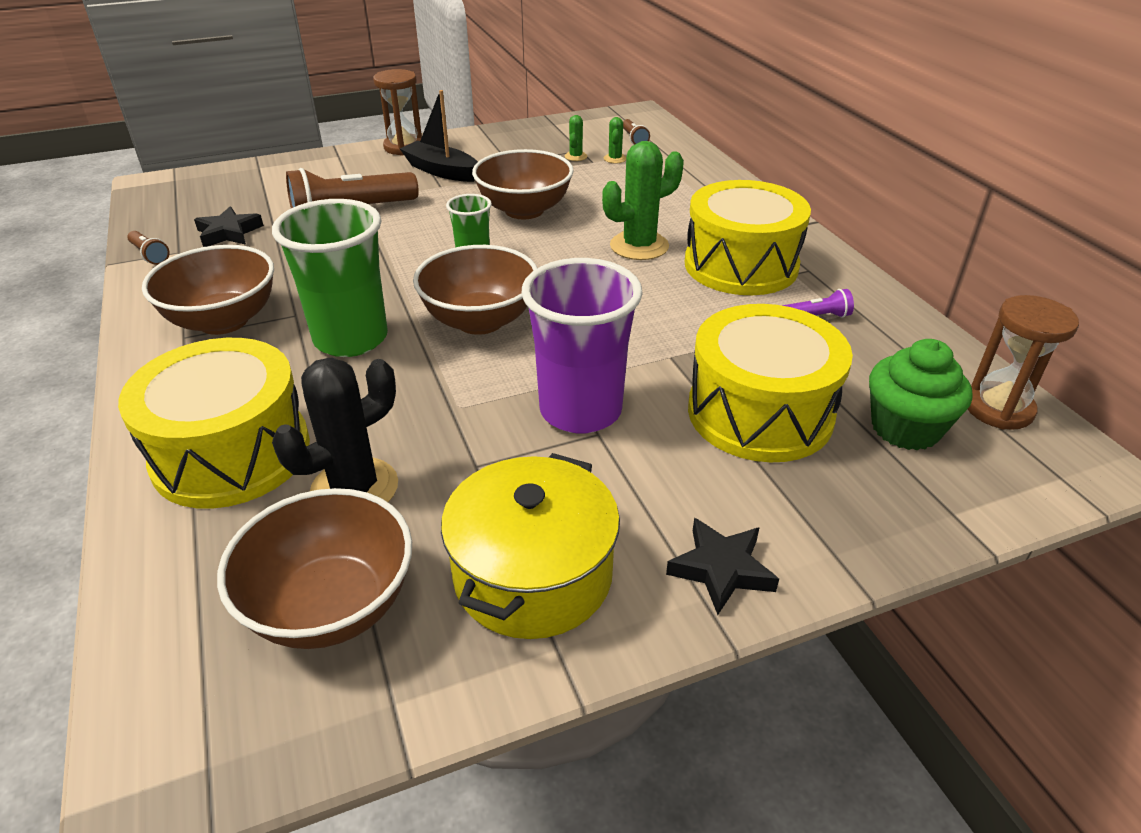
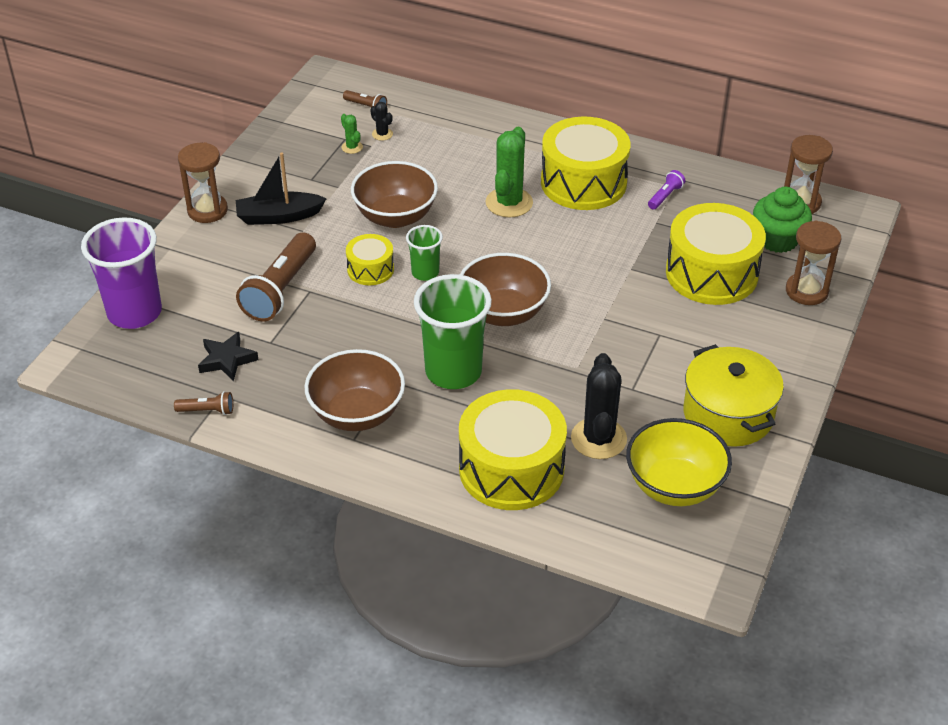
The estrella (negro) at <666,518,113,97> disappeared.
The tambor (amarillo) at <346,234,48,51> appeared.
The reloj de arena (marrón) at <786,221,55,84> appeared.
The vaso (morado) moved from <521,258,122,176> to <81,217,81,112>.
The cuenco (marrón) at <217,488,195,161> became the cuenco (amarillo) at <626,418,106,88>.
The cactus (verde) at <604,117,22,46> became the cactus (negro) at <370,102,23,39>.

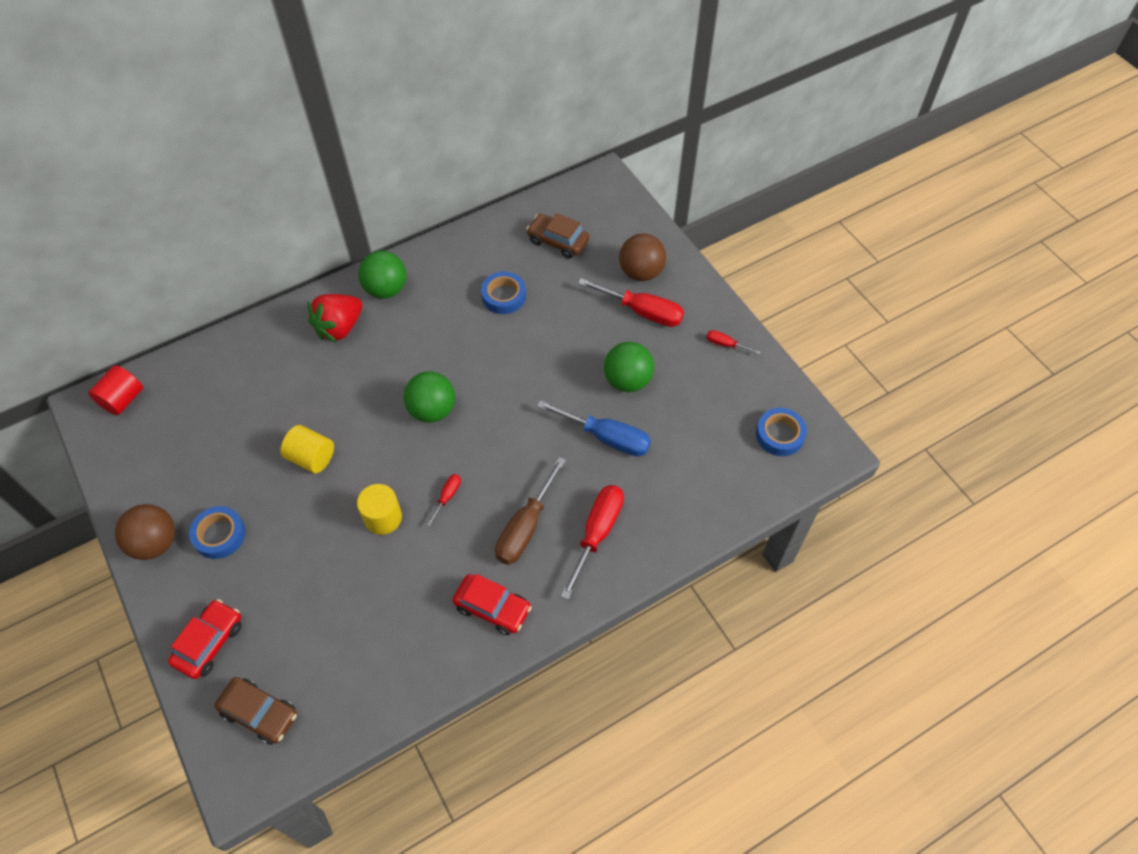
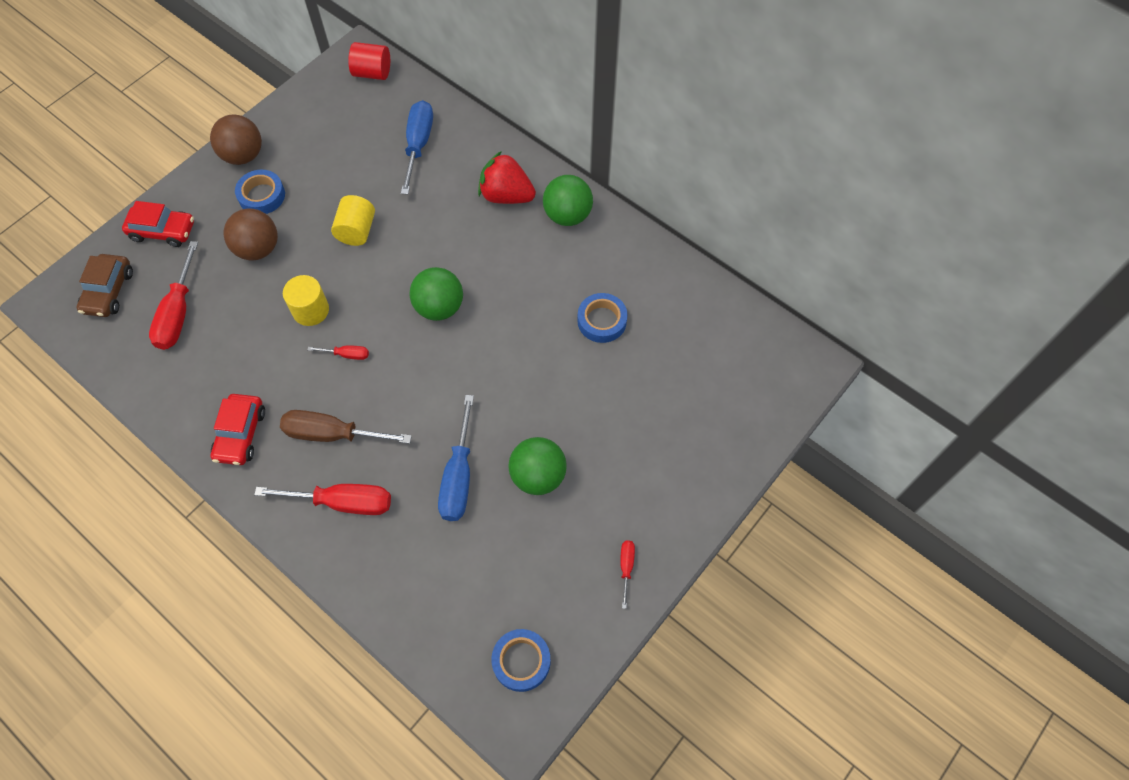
The coche (marrón) at <526,213,63,46> disappeared.
The destornillador (azul) at <401,100,32,95> appeared.
The destornillador (rojo) moved from <578,278,106,49> to <149,241,49,109>.
The pelota (marrón) moved from <619,234,47,47> to <223,208,55,52>.

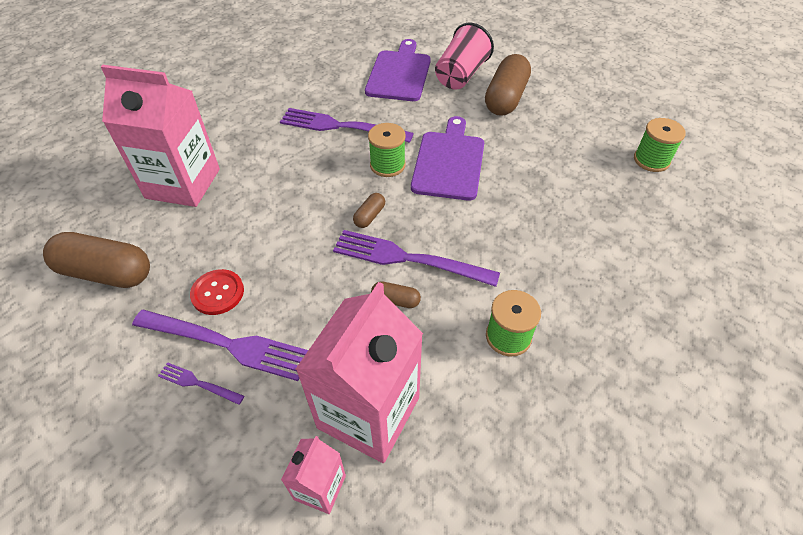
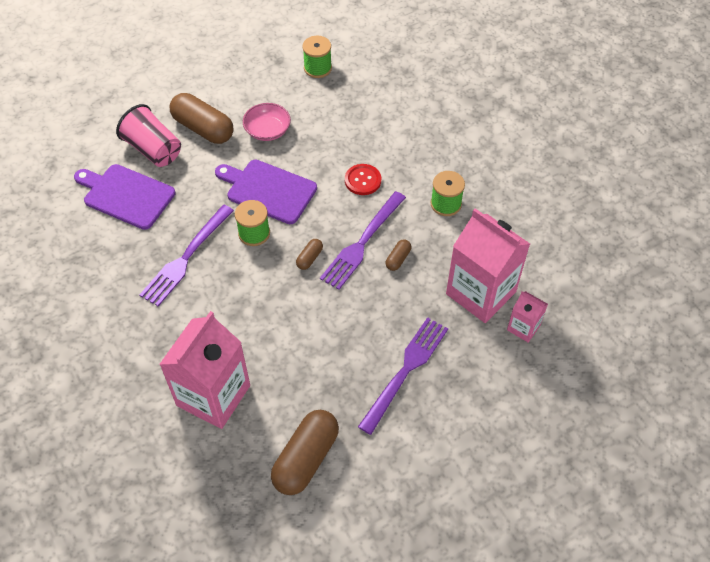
The tenedor (morado) at <158,362,86,43> disappeared.
The cuenco (rosa) at <243,103,48,38> appeared.
The botón (rojo) moved from <190,269,54,46> to <345,164,36,31>.
The cápsula (marrón) at <353,193,32,35> turned 75 degrees clockwise.

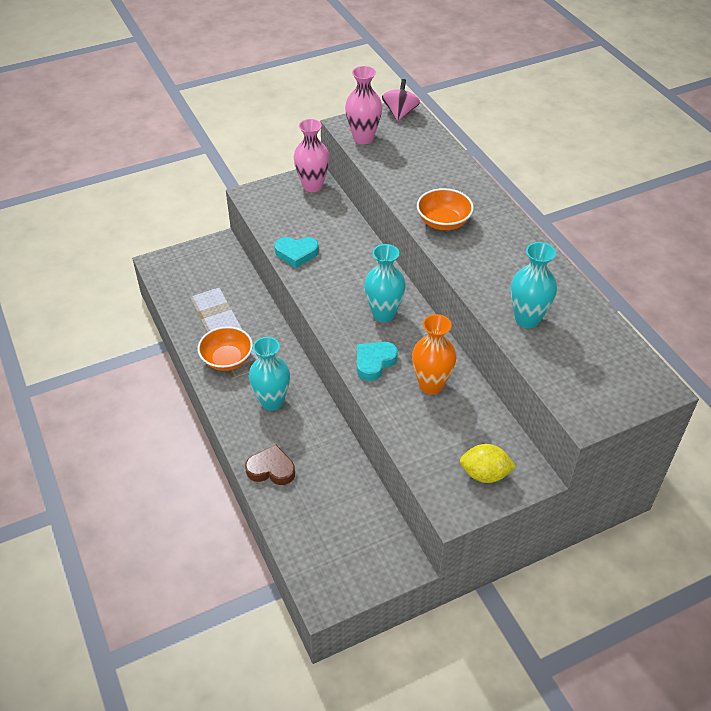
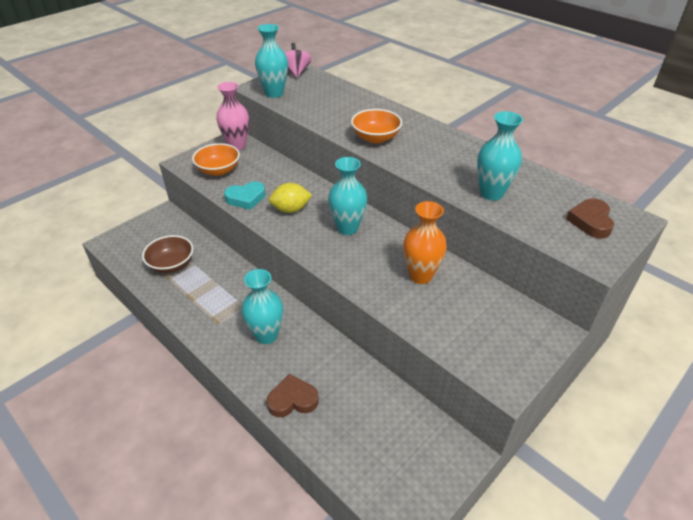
The corazón (turquesa) at <357,342,41,39> disappeared.
The cuenco (marrón) at <142,235,51,38> appeared.
The corazón (marrón) at <566,198,48,41> appeared.
The cuenco (naranja) moved from <198,326,55,45> to <192,143,48,33>.
The limón (amarillo) moved from <460,444,56,39> to <269,183,43,30>.
The florero (rosa) at <345,66,37,78> became the florero (turquesa) at <255,24,33,74>.

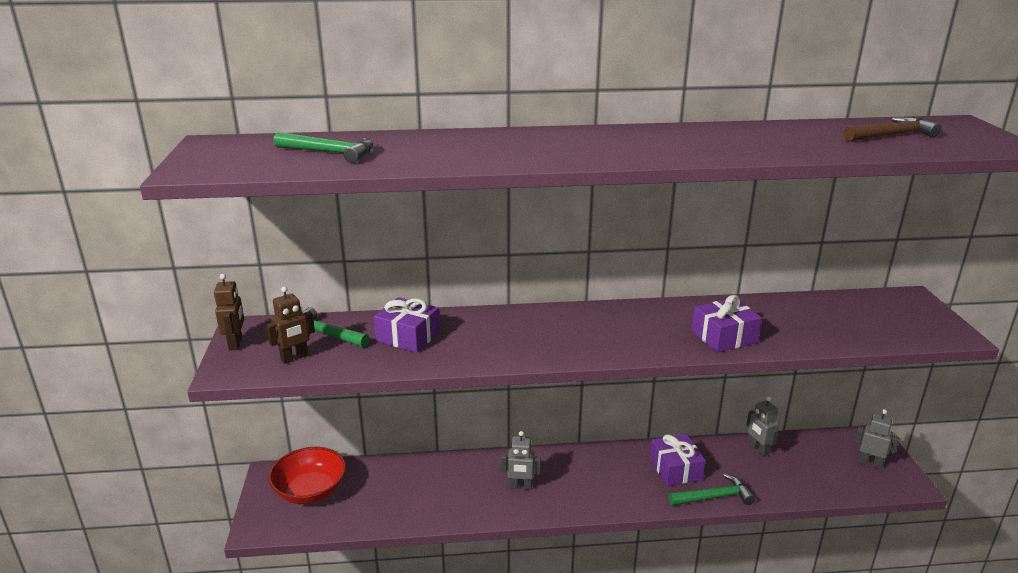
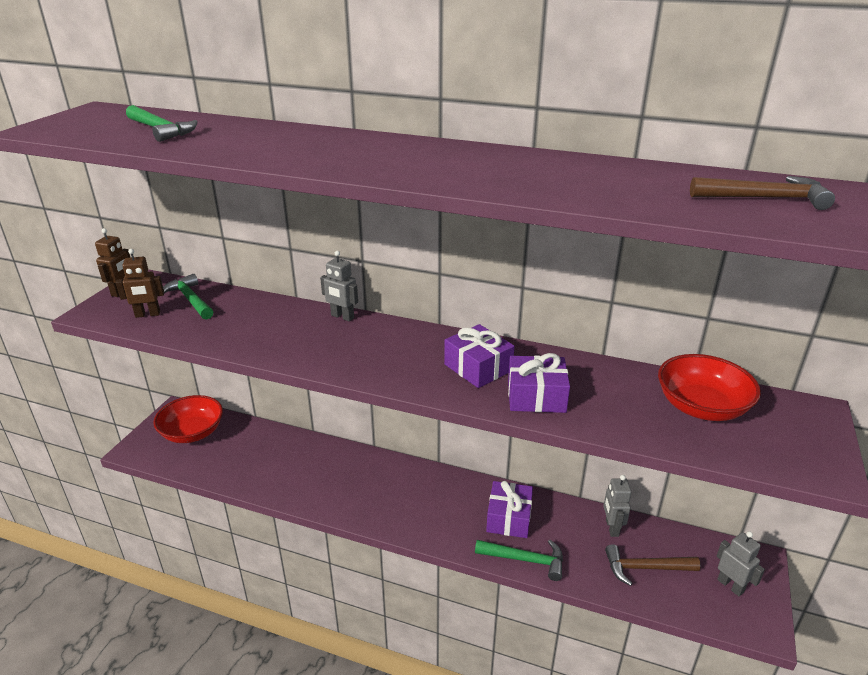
The martillo (marrón) at <605,544,96,42> appeared.
The cuenco (rojo) at <658,354,103,67> appeared.
The regalo (morado) moved from <373,297,67,56> to <444,324,71,64>.
The robot (gris) moved from <501,431,40,59> to <320,251,38,70>.

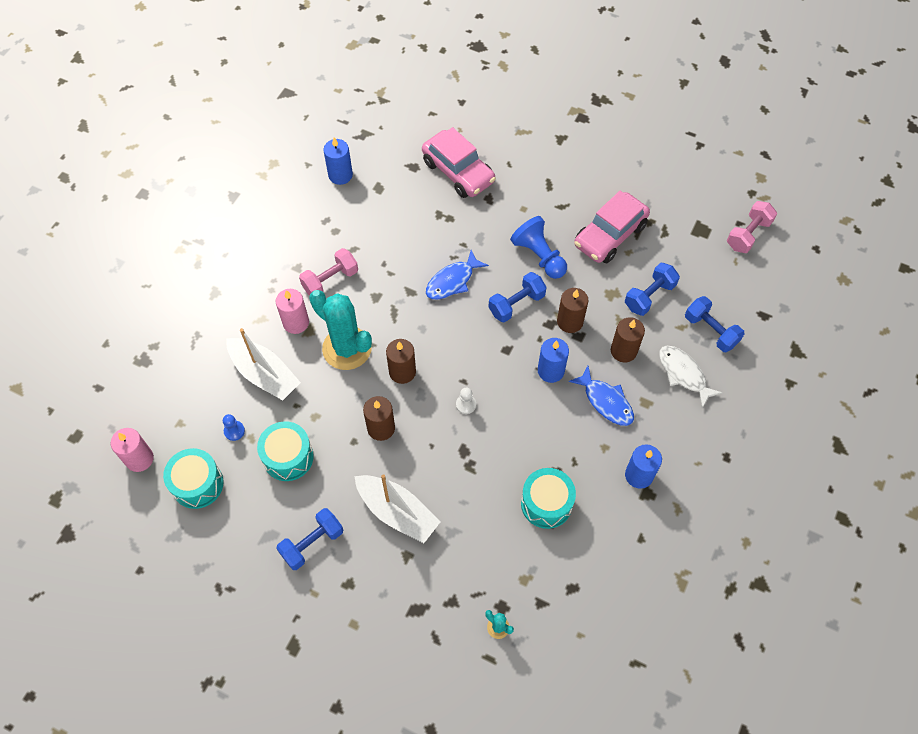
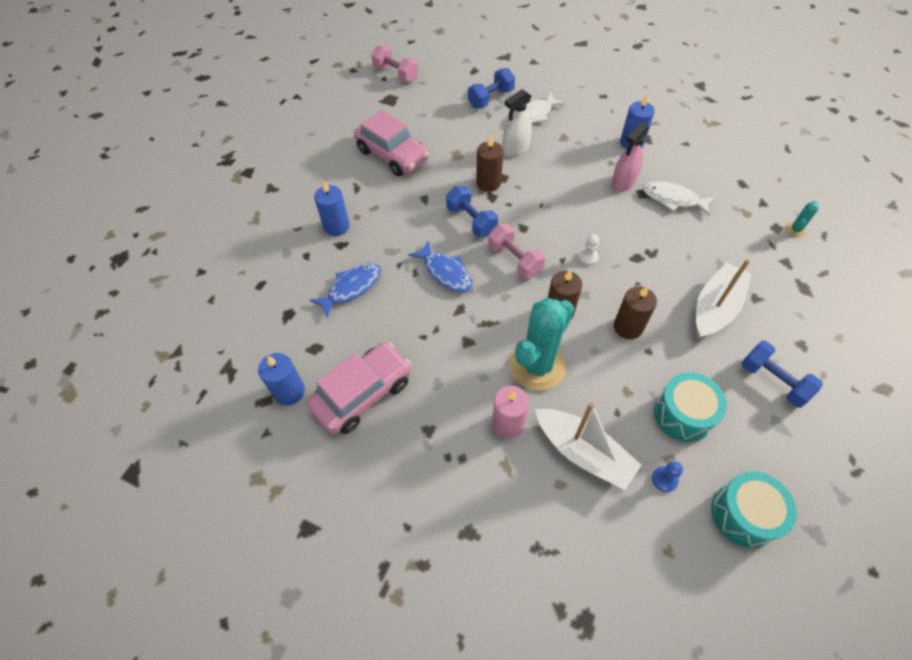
The vela (rosa) at <111,428,43,44> disappeared.
The peón (azul) at <510,216,57,63> disappeared.
The mancuerna (azul) at <625,263,55,53> disappeared.
The pulverizador (rosa) at <611,123,38,68> appeared.
The mancuerna (rosa) moved from <299,248,59,48> to <488,224,57,55>.
The coche (rosa) moved from <422,127,74,71> to <307,342,104,92>.
The vela (azul) moved from <538,338,31,45> to <314,181,36,55>.
The pez (azul) moved from <568,366,66,60> to <310,263,71,55>.
The tambor (turquesa) at <521,468,55,61> was replaced by the pez (blanco) at <643,181,71,35>.
The vela (marrón) at <611,317,34,46> was replaced by the pulverizador (blanco) at <502,89,30,68>.
The barco (blanco) at <226,328,75,72> turned 90 degrees clockwise.

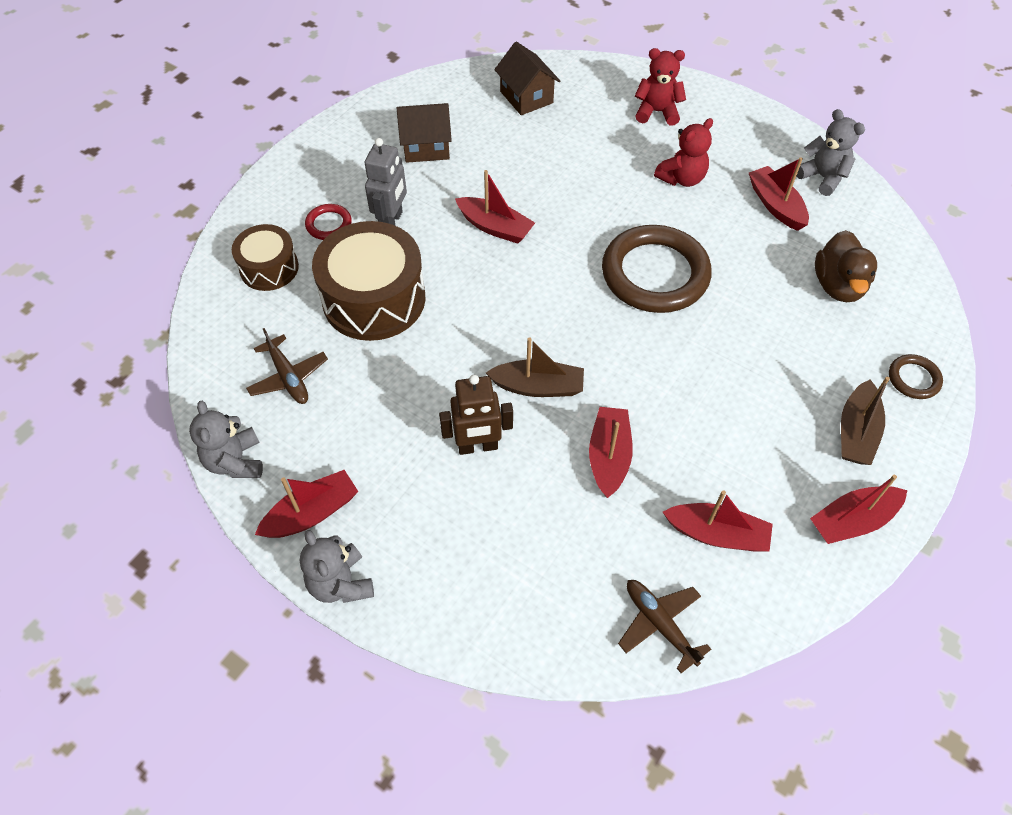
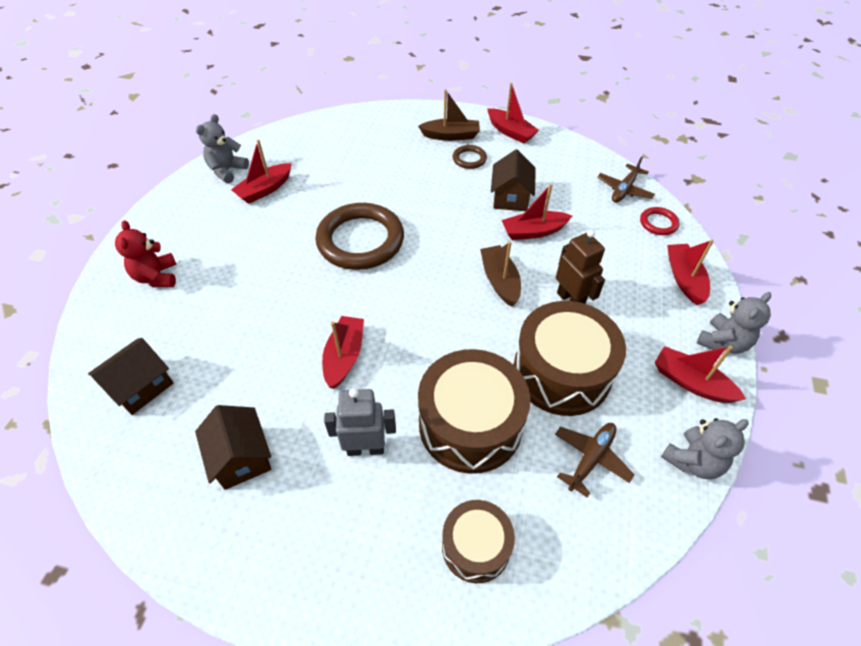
The osito (rojo) at <654,118,59,69> disappeared.
The pato (marrón) at <815,230,62,72> disappeared.
The casa (marrón) at <491,149,45,62> appeared.
The tambor (marrón) at <514,301,112,115> appeared.
The anillo (rojo) moved from <305,204,47,36> to <640,207,39,28>.
The barco (rojo) moved from <663,490,110,61> to <667,239,47,66>.
The anillo (marrón) moved from <889,354,54,45> to <453,145,34,24>.

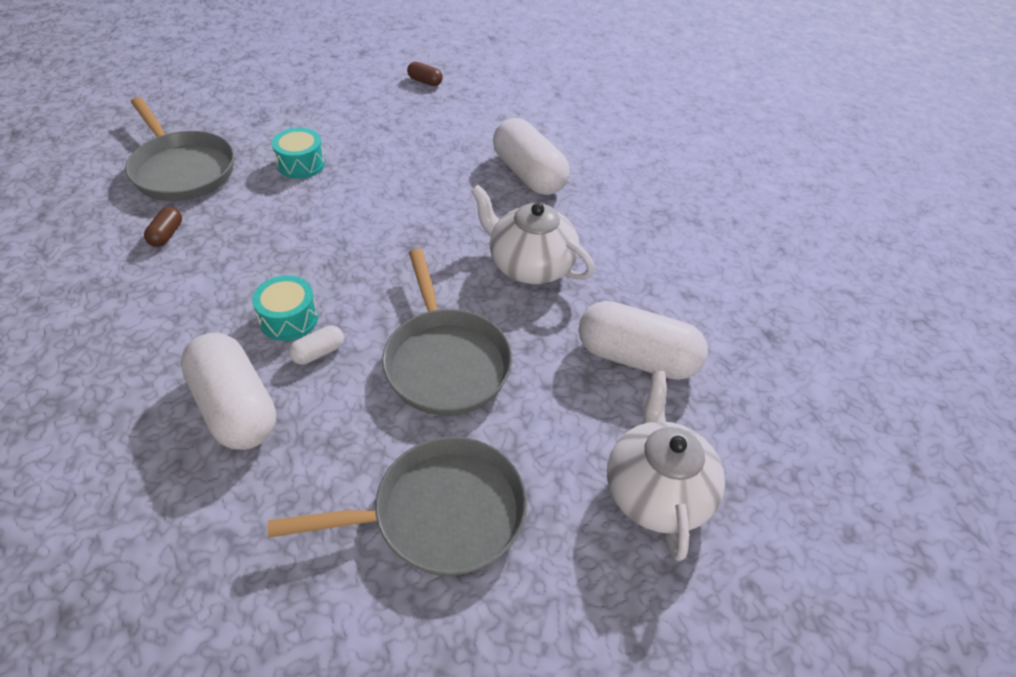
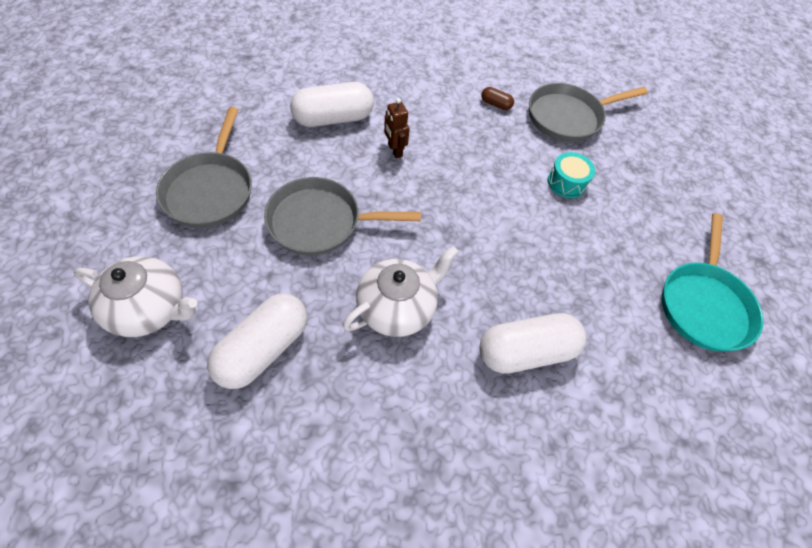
The cápsula (blanco) at <289,326,55,38> disappeared.
The tambor (turquesa) at <252,275,66,66> was replaced by the robot (marrón) at <384,98,25,60>.
The cápsula (marrón) at <407,62,36,24> was replaced by the sartén (turquesa) at <662,213,101,139>.

